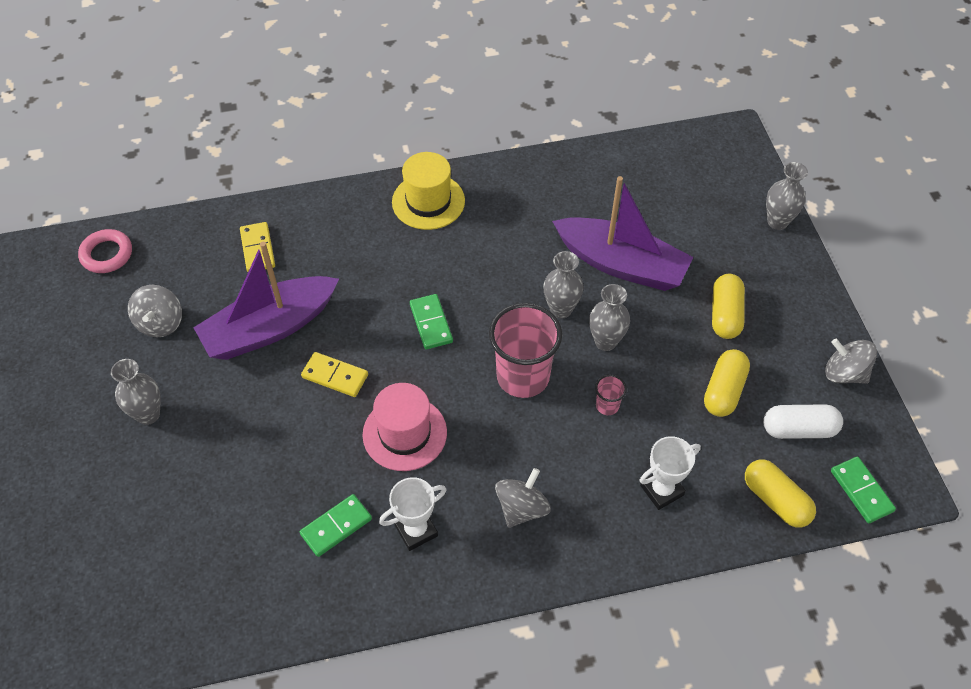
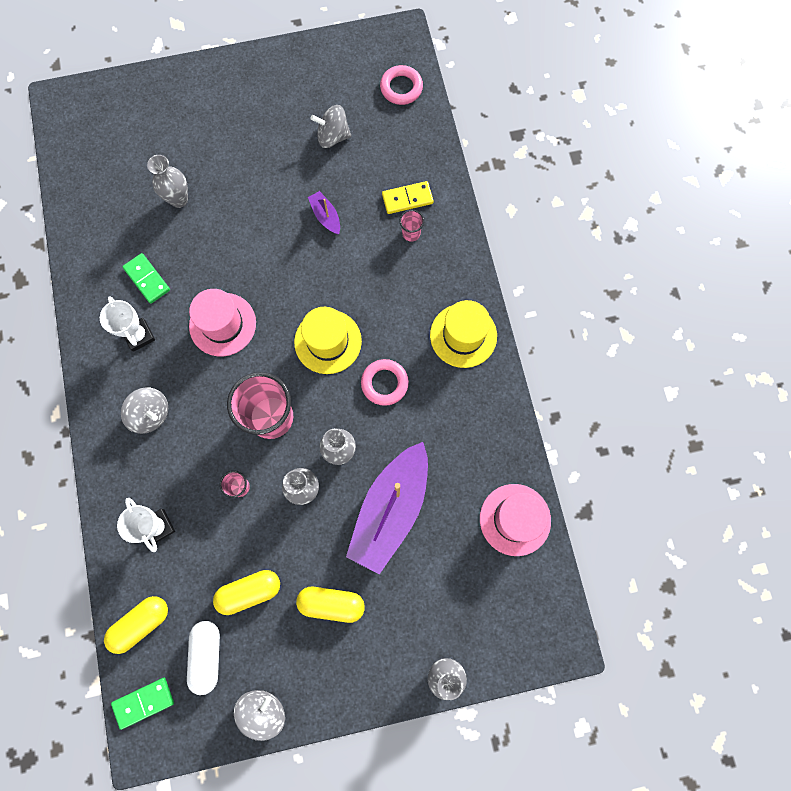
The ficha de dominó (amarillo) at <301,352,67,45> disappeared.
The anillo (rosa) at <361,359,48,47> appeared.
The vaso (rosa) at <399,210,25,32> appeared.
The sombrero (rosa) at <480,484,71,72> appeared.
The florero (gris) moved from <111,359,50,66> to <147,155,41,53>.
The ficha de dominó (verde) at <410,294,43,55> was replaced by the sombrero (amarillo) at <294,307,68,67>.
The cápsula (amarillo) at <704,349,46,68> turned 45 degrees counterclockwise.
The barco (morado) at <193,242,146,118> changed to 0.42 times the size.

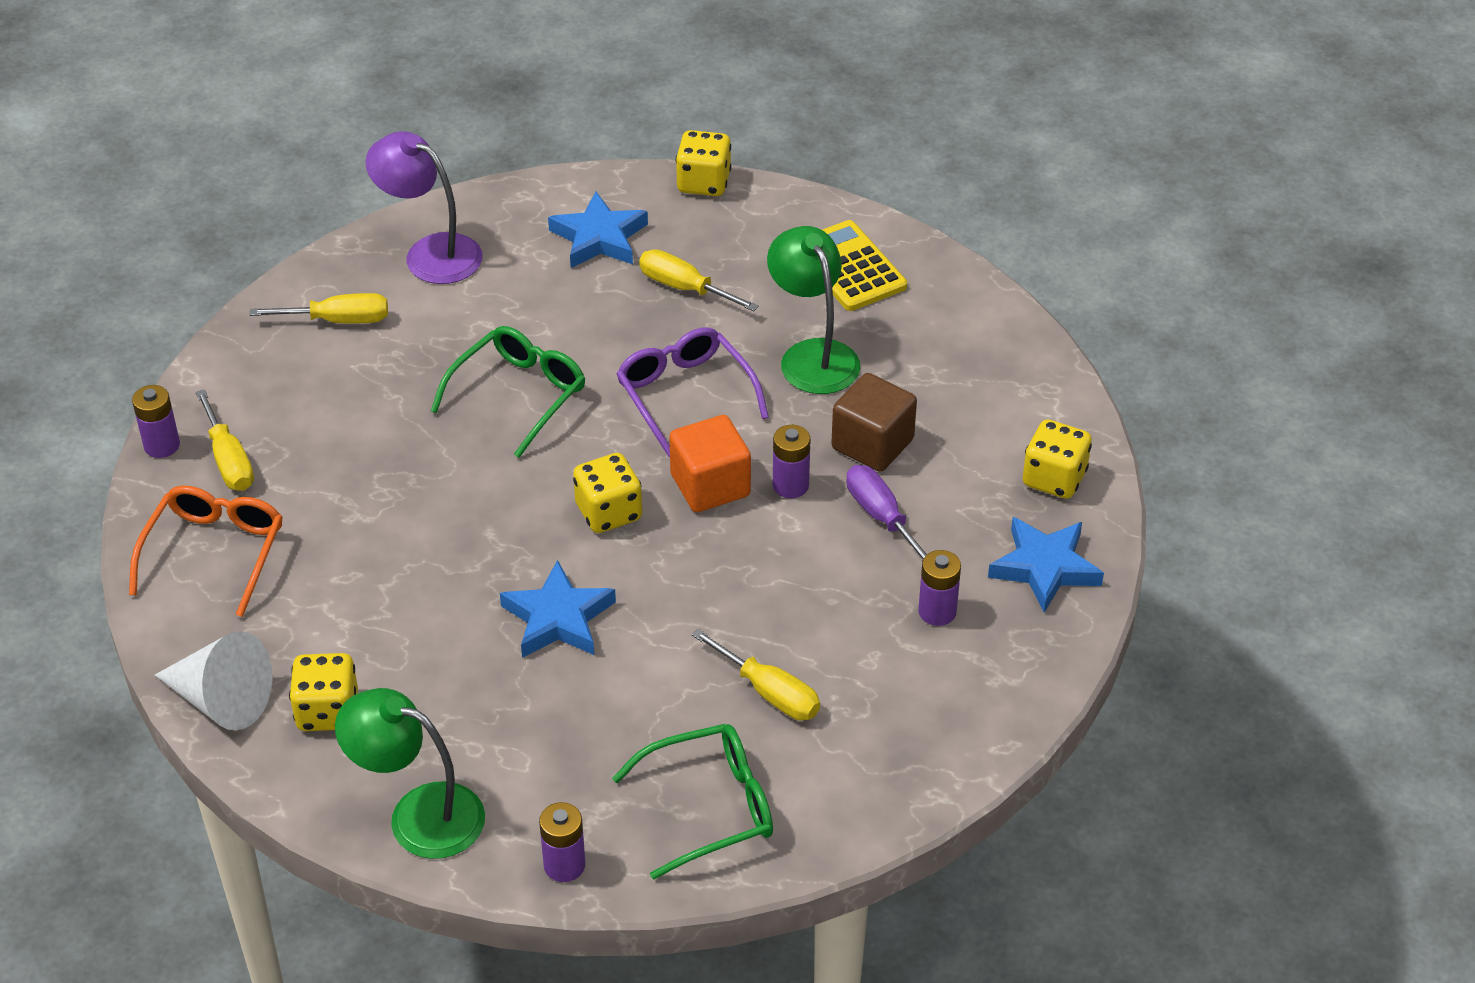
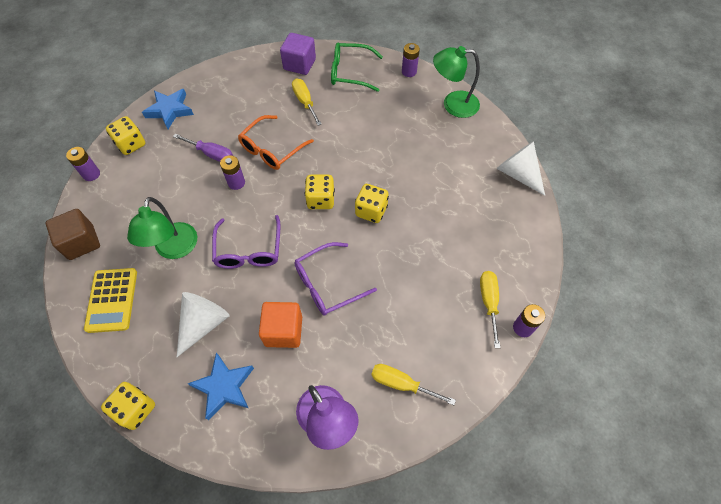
The estrella (azul) at <500,560,116,98> disappeared.
The cubo (morado) at <280,33,36,42> appeared.
The gafas (naranja) moved from <129,485,154,132> to <238,115,76,55>.
The dado (amarillo) moved from <289,653,69,78> to <355,184,34,39>.
The cubo (naranja) moved from <669,415,82,97> to <259,302,43,46>.
The cubo (marrón) moved from <832,373,85,99> to <46,209,54,51>.
The pila (morado) moved from <918,550,43,76> to <66,147,34,34>.
The destornillador (amarillo) at <639,249,120,62> was replaced by the cono (blanco) at <177,292,53,65>.
The gafas (verde) at <431,326,154,132> became the gafas (morado) at <294,242,83,74>.
The lámpara (verde) at <335,688,150,171> turned 135 degrees clockwise.
The destornillador (morado) at <846,465,81,97> turned 60 degrees counterclockwise.

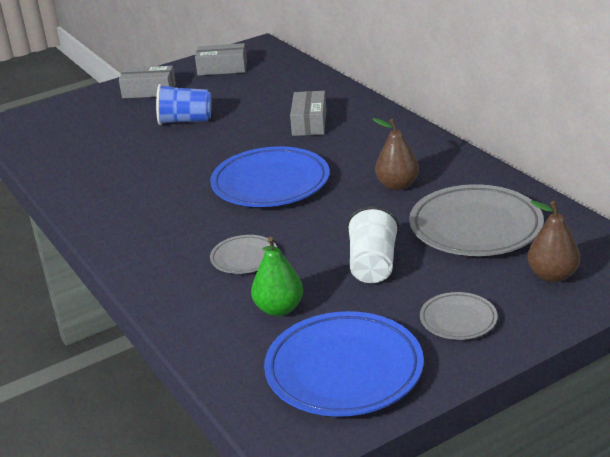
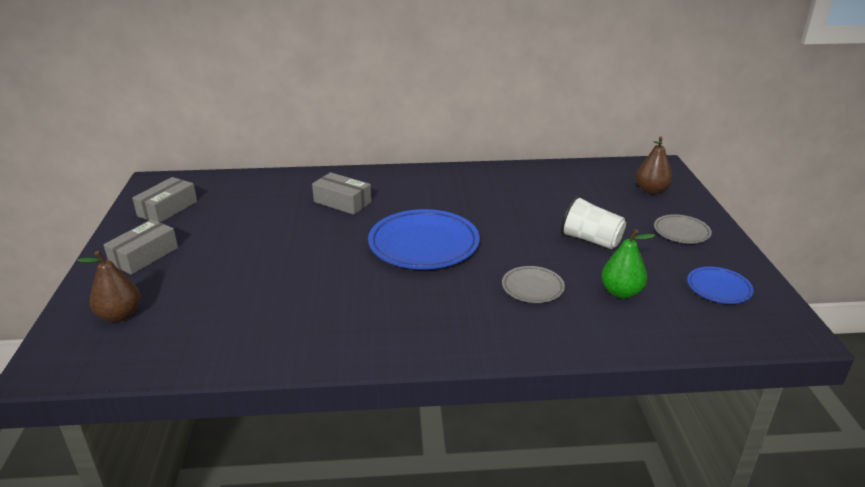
The vaso (azul) at <156,84,55,41> disappeared.
The plato (gris) at <409,184,135,72> disappeared.
The pera (marrón) moved from <373,118,46,72> to <77,251,63,71>.
The plato (azul) at <264,311,160,106> changed to 0.51 times the size.

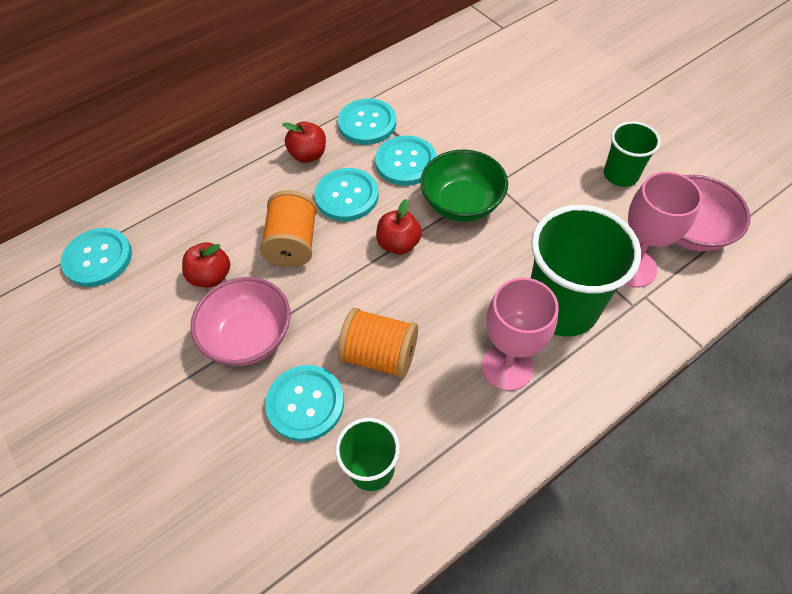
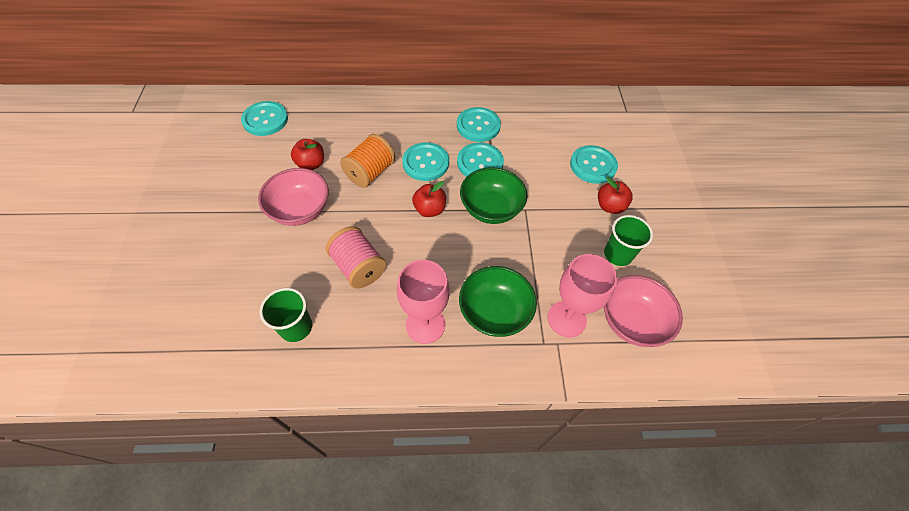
The botón (turquesa) moved from <265,365,79,77> to <570,145,48,39>.
The manzana (rojo) moved from <282,121,44,42> to <598,177,35,37>.
The vaso (verde) at <531,205,110,131> was replaced by the cuenco (verde) at <459,266,78,71>.
The carrete (naranja) at <337,308,81,71> became the carrete (rosa) at <326,226,60,63>.

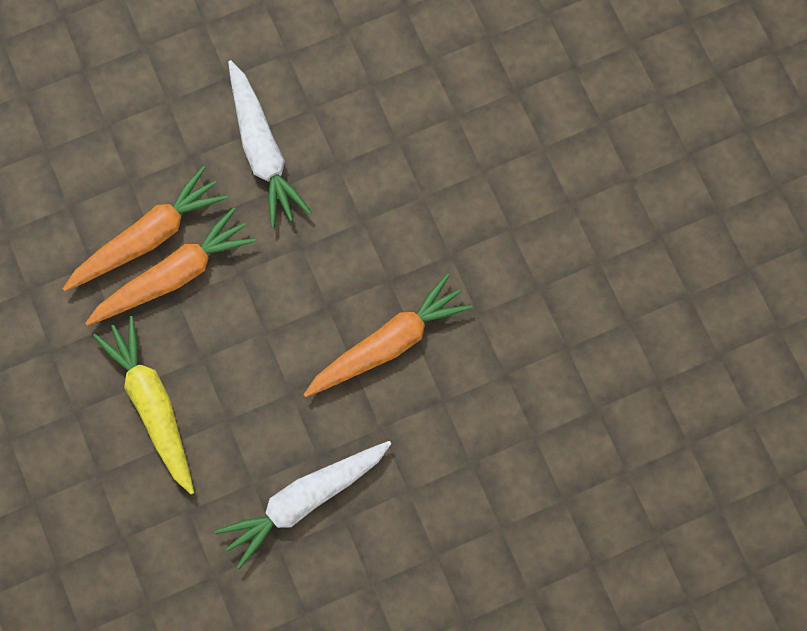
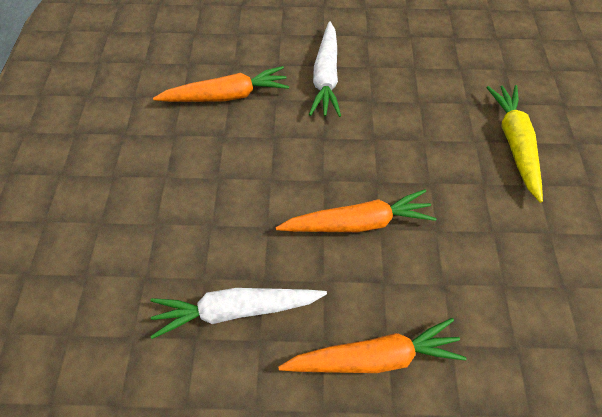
The zanahoria (naranja) moved from <85,207,172,119> to <278,318,189,55>.
The zanahoria (amarillo) moved from <93,316,101,179> to <486,85,57,118>.

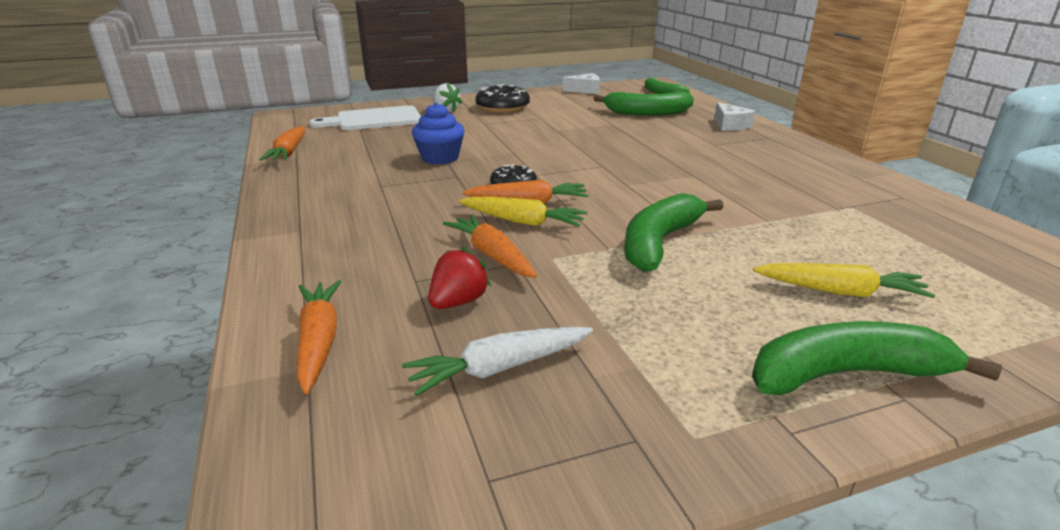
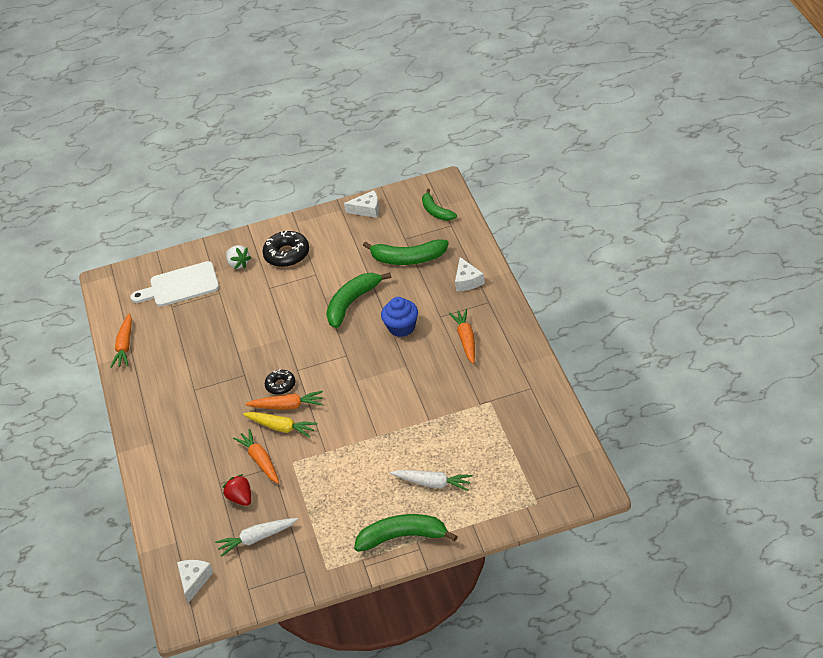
The queso (blanco) at <177,560,36,43> appeared.
The zanahoria (naranja) moved from <297,280,45,114> to <449,309,26,55>.
The magdalena (azul) moved from <412,102,52,63> to <381,297,37,40>.
The plátano (verde) moved from <624,193,99,79> to <326,272,66,56>.
The zanahoria (amarillo) at <753,263,182,35> became the zanahoria (blanco) at <390,470,83,21>.
The fresa (rojo) at <428,246,64,63> turned 75 degrees counterclockwise.

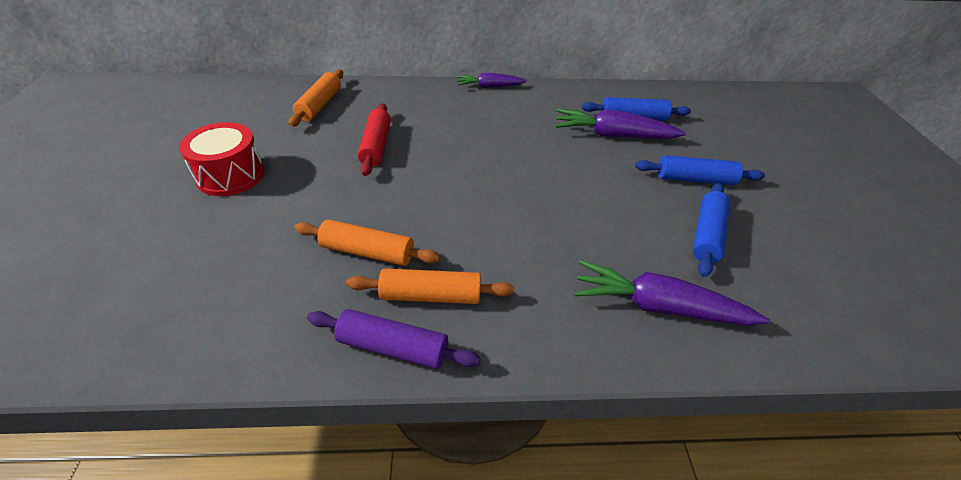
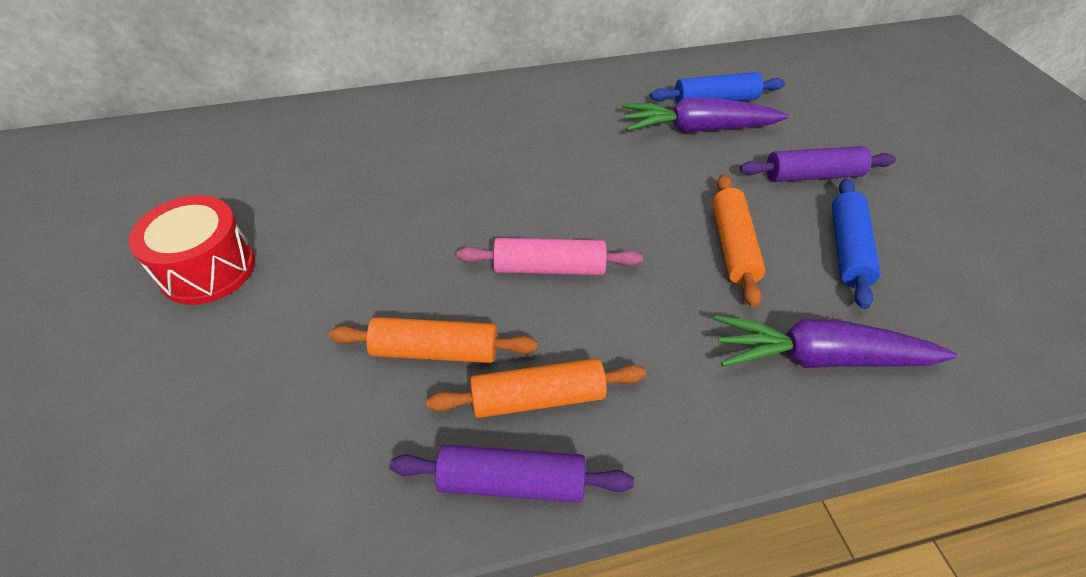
The rodillo (rojo) at <357,103,34,73> disappeared.
The zanahoria (morado) at <456,73,71,15> disappeared.
The rodillo (rosa) at <457,238,186,37> appeared.
The rodillo (naranja) moved from <289,70,54,57> to <712,174,53,134>.
The rodillo (azul) at <635,155,130,30> became the rodillo (morado) at <740,146,156,36>.

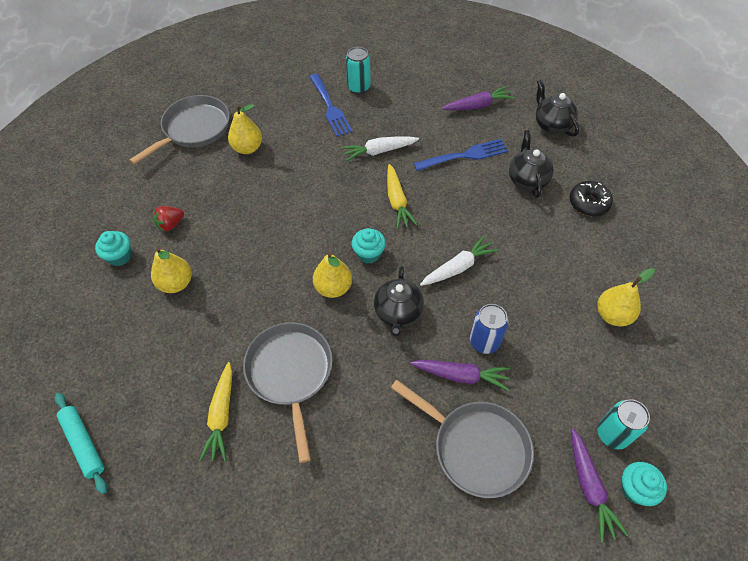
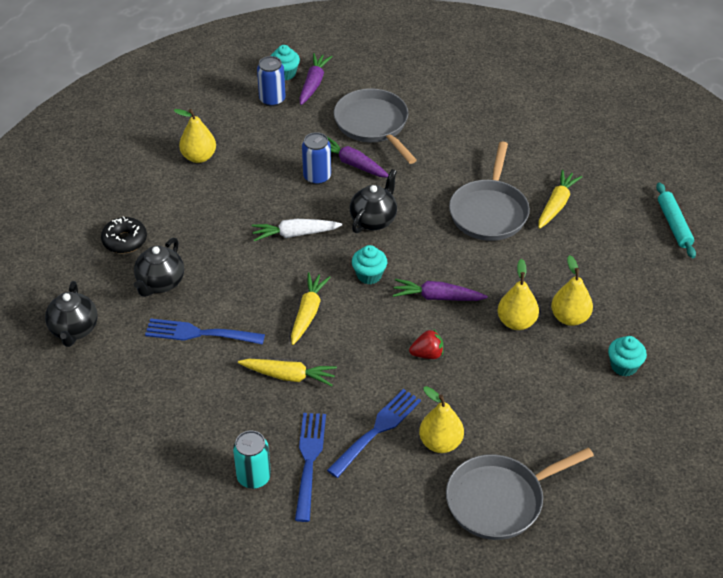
The tenedor (azul) at <327,389,94,89> appeared.
The fresa (rojo) moved from <153,206,31,25> to <409,330,35,29>.
The pera (amarillo) moved from <313,252,39,46> to <497,259,42,71>.
The zanahoria (morado) moved from <442,86,72,25> to <393,279,95,22>.
The zanahoria (blanco) at <341,137,78,25> became the zanahoria (amarillo) at <238,359,99,27>.
The lata (turquesa) at <597,399,53,50> became the lata (azul) at <257,56,29,51>.

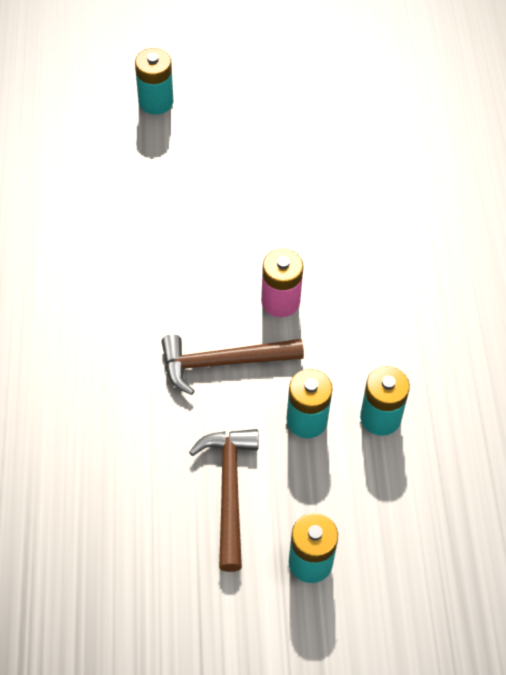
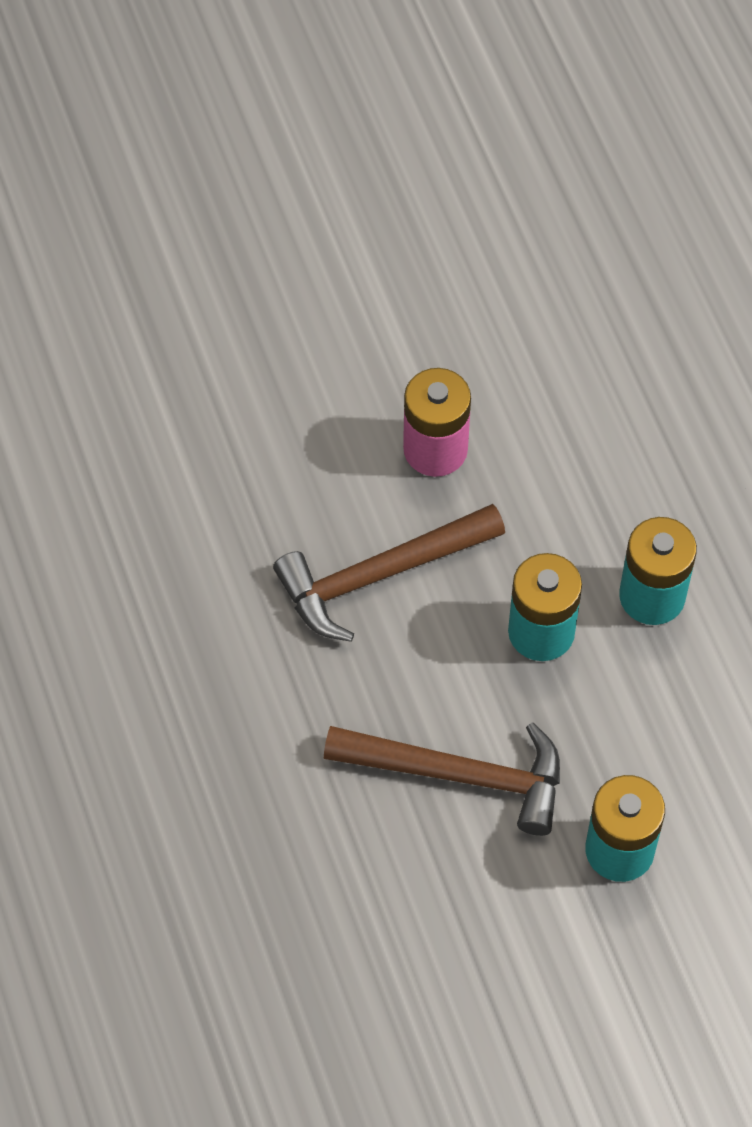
The pila (turquesa) at <135,48,38,67> disappeared.
The martillo (marrón) at <189,429,70,143> turned 120 degrees clockwise.

